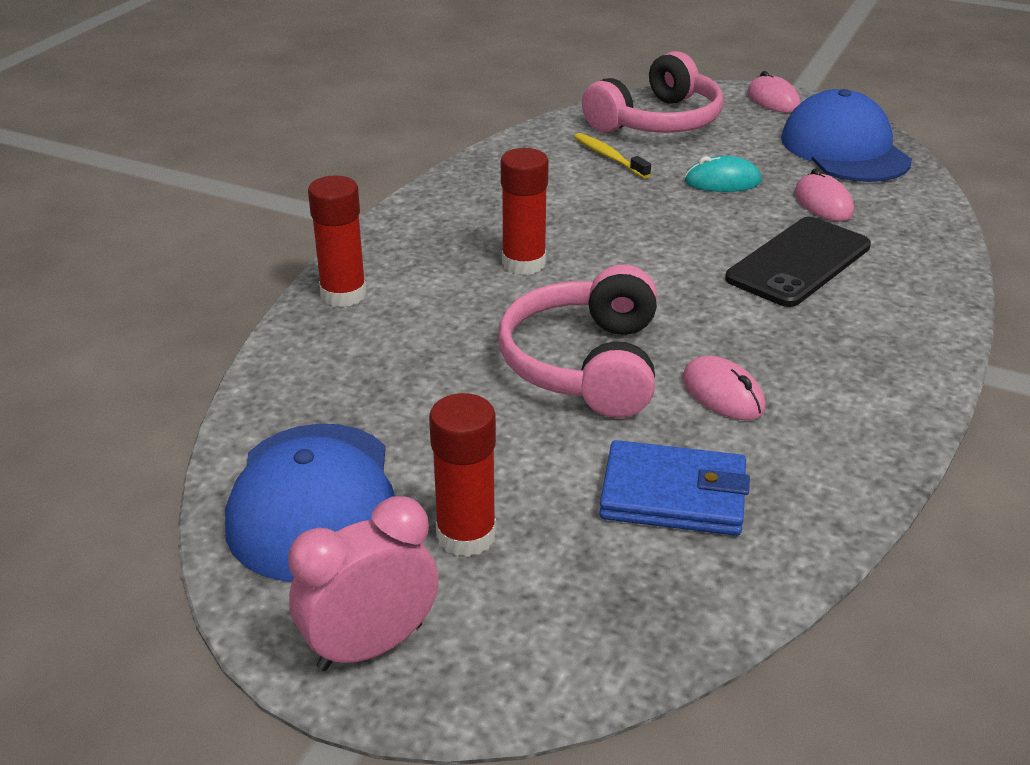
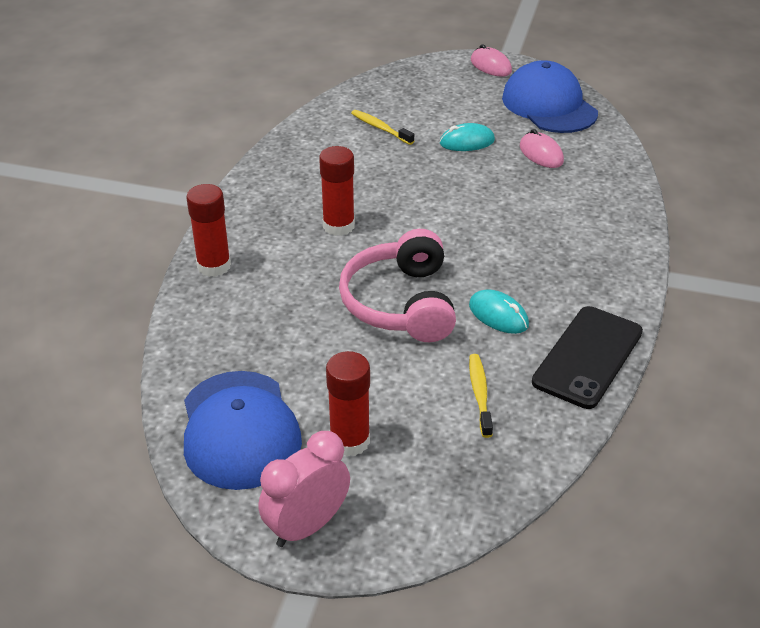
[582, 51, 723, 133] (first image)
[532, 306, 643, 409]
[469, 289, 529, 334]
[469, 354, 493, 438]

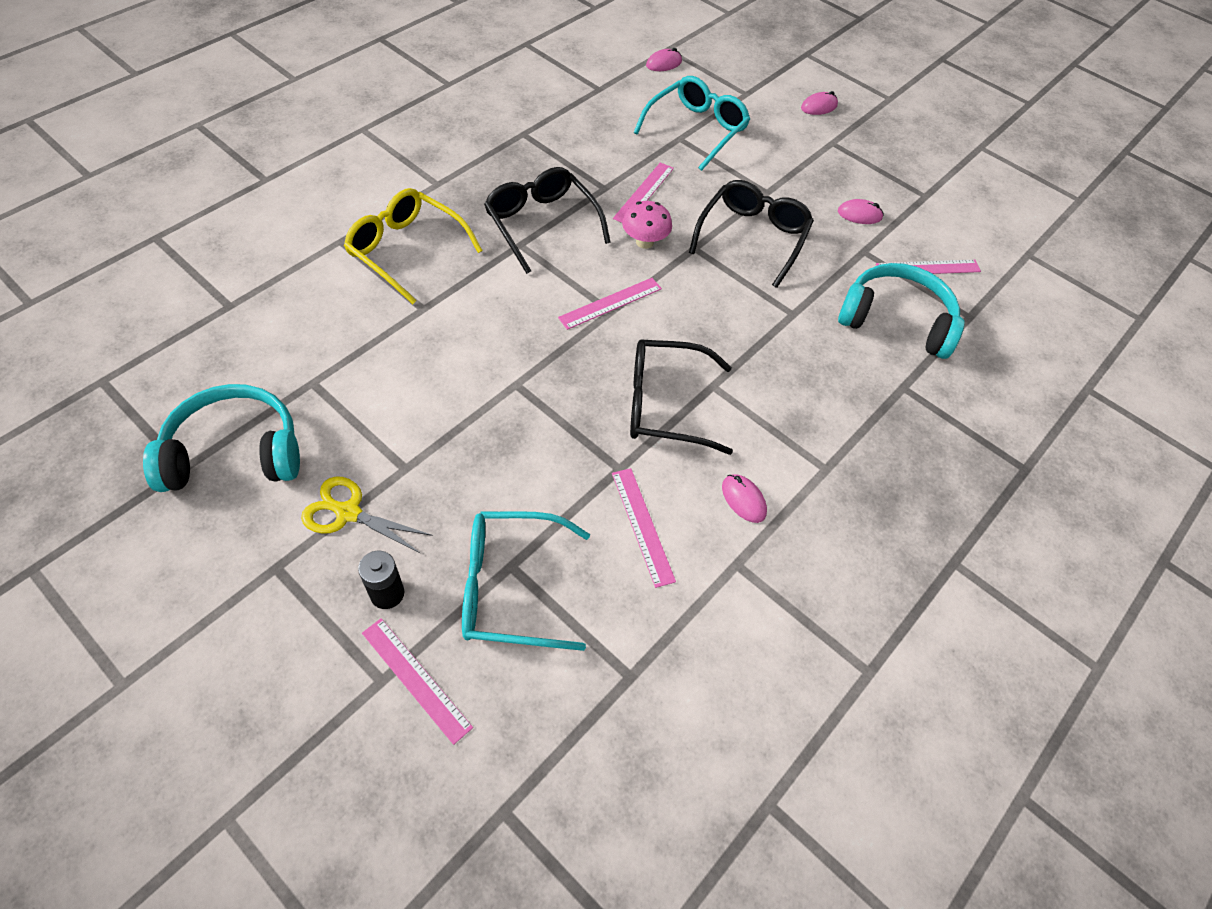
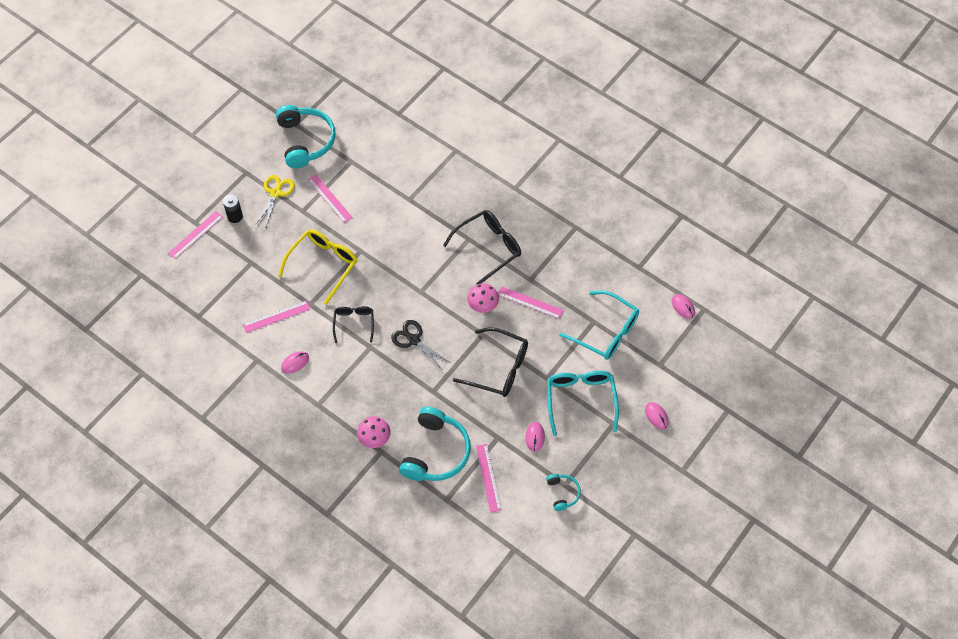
[278, 229, 357, 304]
[307, 174, 353, 223]
[333, 306, 374, 343]
[547, 371, 619, 436]
[391, 320, 449, 369]
[357, 416, 390, 448]
[546, 474, 581, 511]

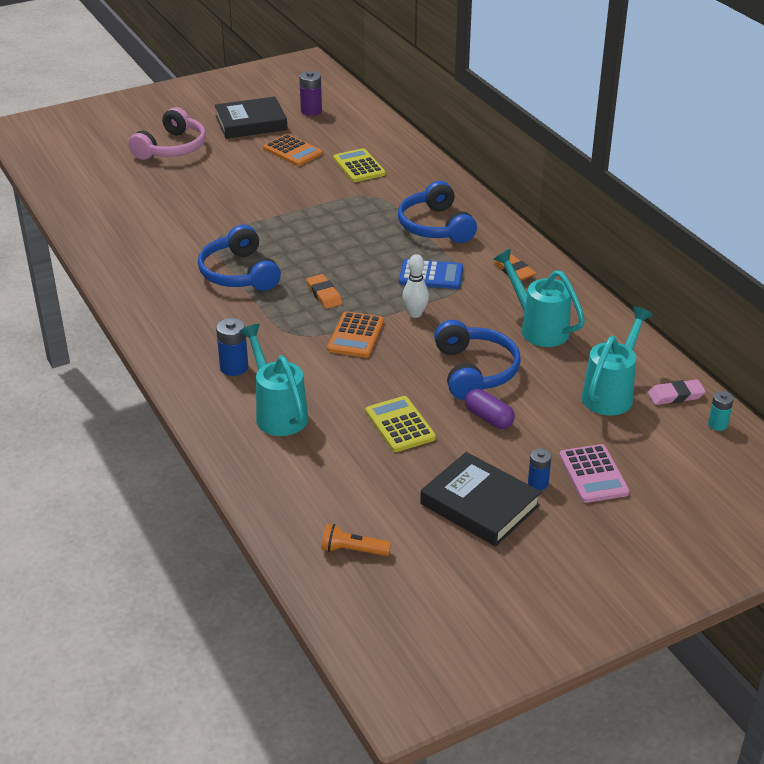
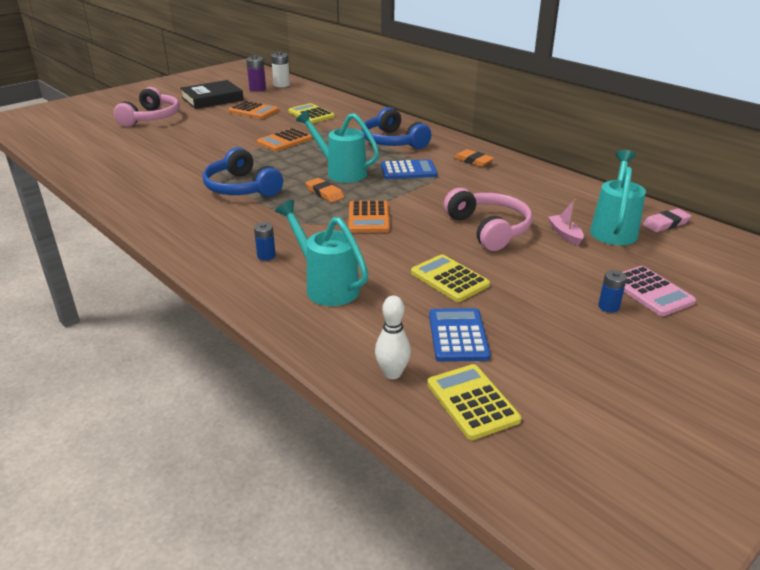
[296, 110, 379, 183]
[375, 296, 411, 379]
[254, 222, 276, 261]
[444, 188, 532, 251]
[465, 389, 515, 429] (first image)
[708, 391, 734, 431] (first image)
[420, 452, 541, 546] (first image)
[427, 364, 521, 440]
[271, 52, 290, 87]
[257, 128, 312, 151]
[548, 199, 584, 245]
[429, 308, 491, 362]

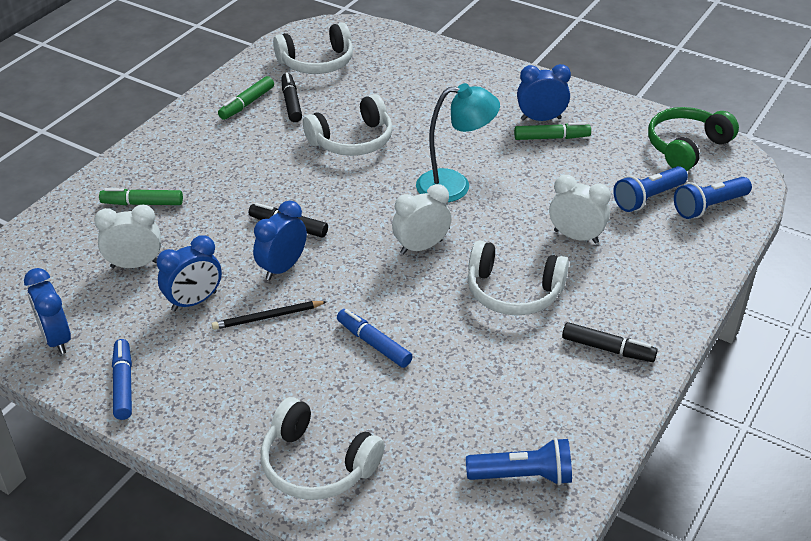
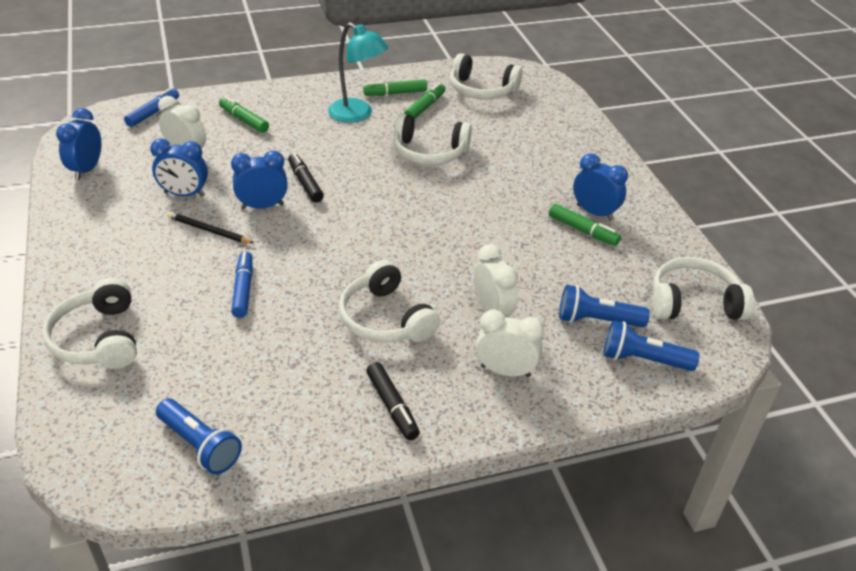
[404, 83, 445, 119]
[328, 22, 389, 123]
[653, 257, 754, 320]
[476, 309, 544, 377]
[124, 88, 179, 127]

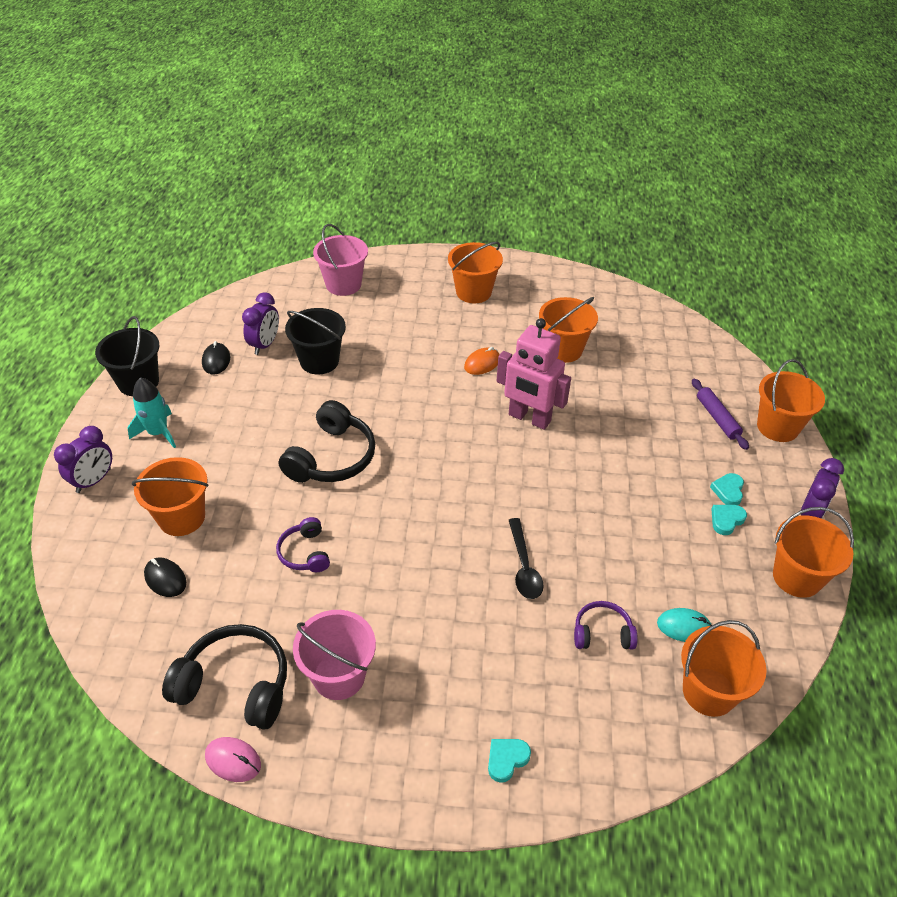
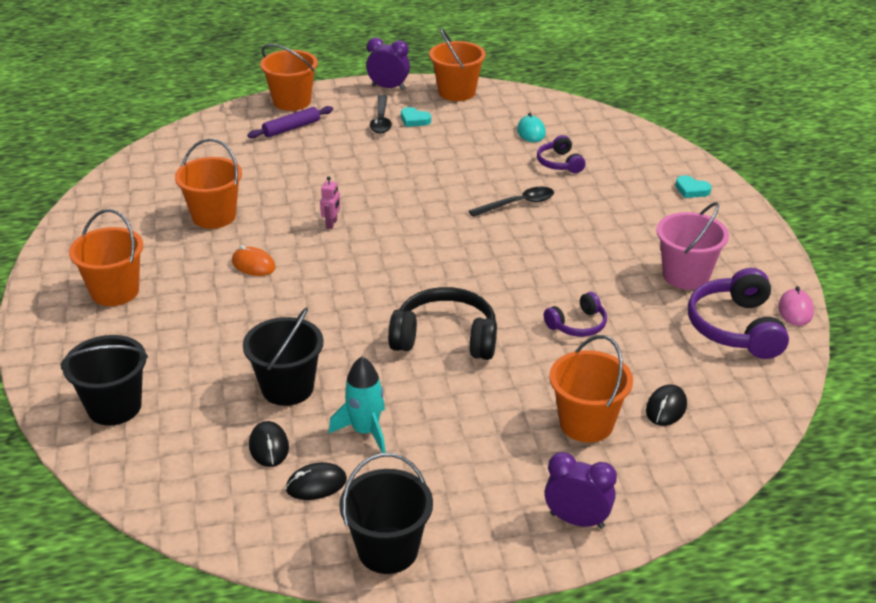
[61, 335, 148, 426]
[249, 421, 289, 467]
[320, 176, 340, 229]
[329, 357, 386, 453]
[370, 95, 392, 133]
[681, 620, 767, 717] (first image)
[688, 268, 789, 359]

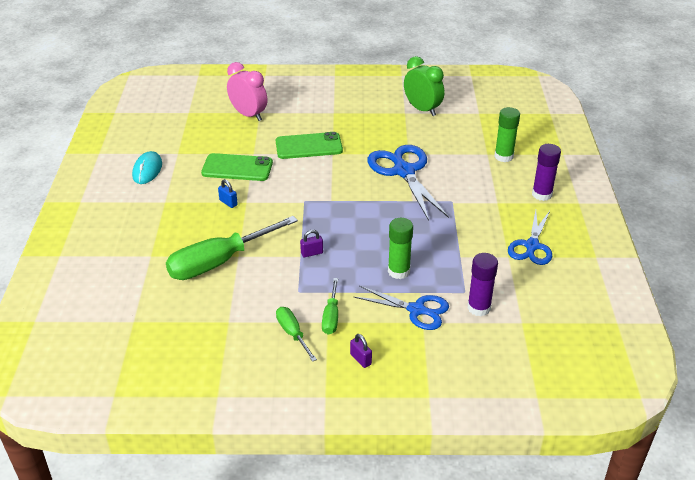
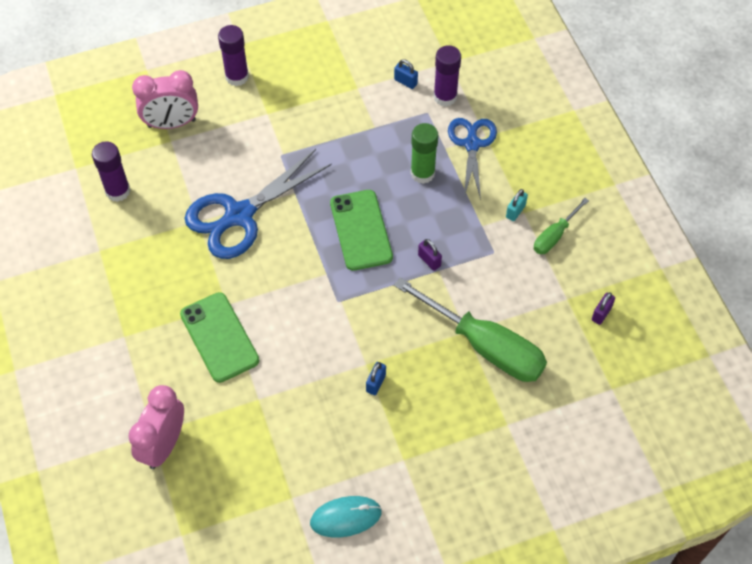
[404, 56, 444, 116] (first image)
[132, 70, 198, 129]
[330, 190, 393, 271]
[508, 210, 552, 265] (first image)
[506, 189, 528, 221]
[592, 292, 615, 325]
[394, 59, 418, 89]
[92, 141, 130, 202]

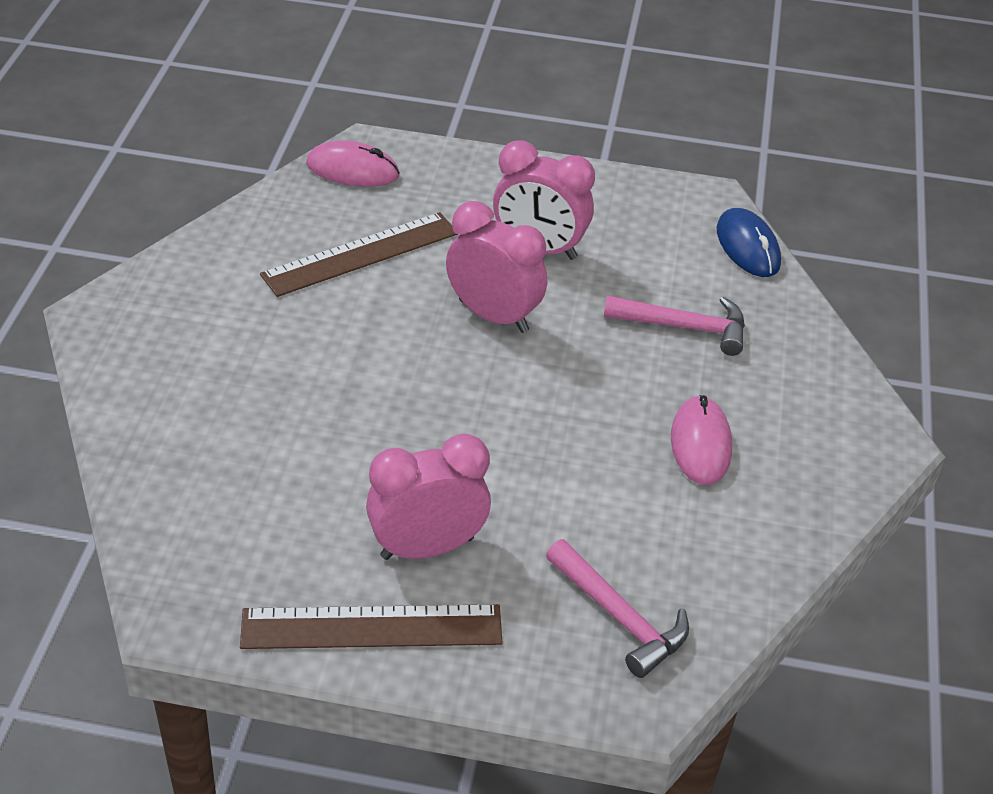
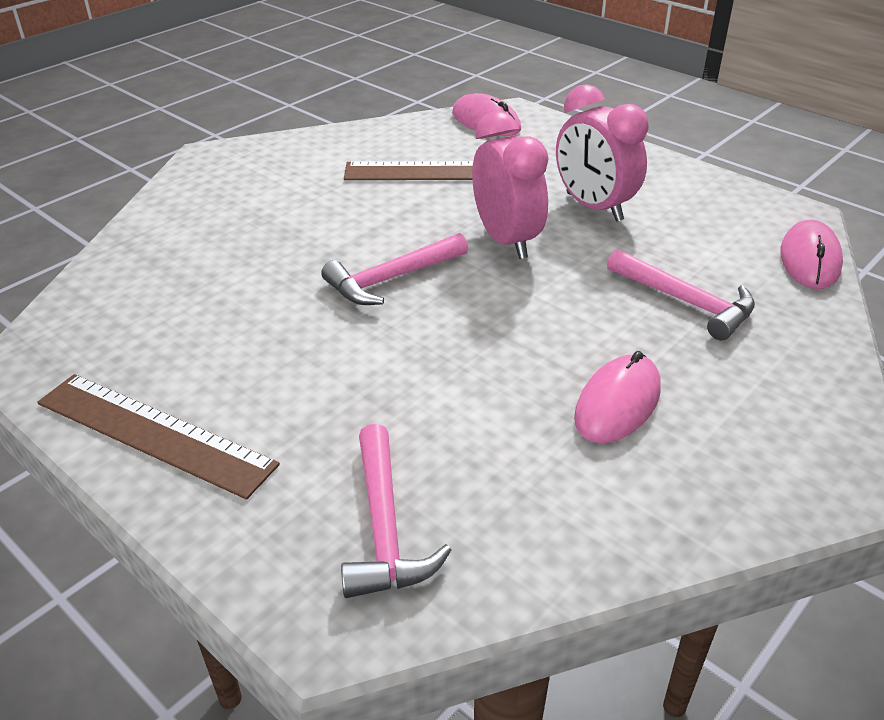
[780, 220, 843, 289]
[366, 434, 491, 560] (first image)
[321, 233, 468, 305]

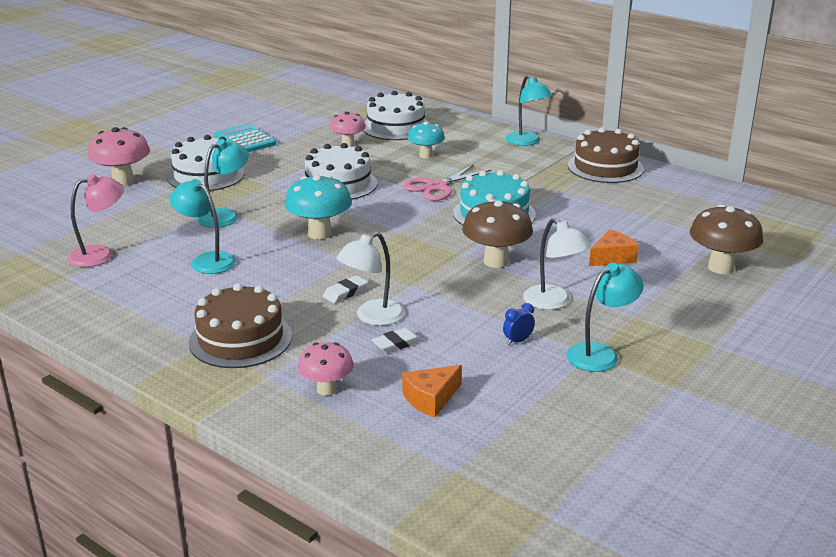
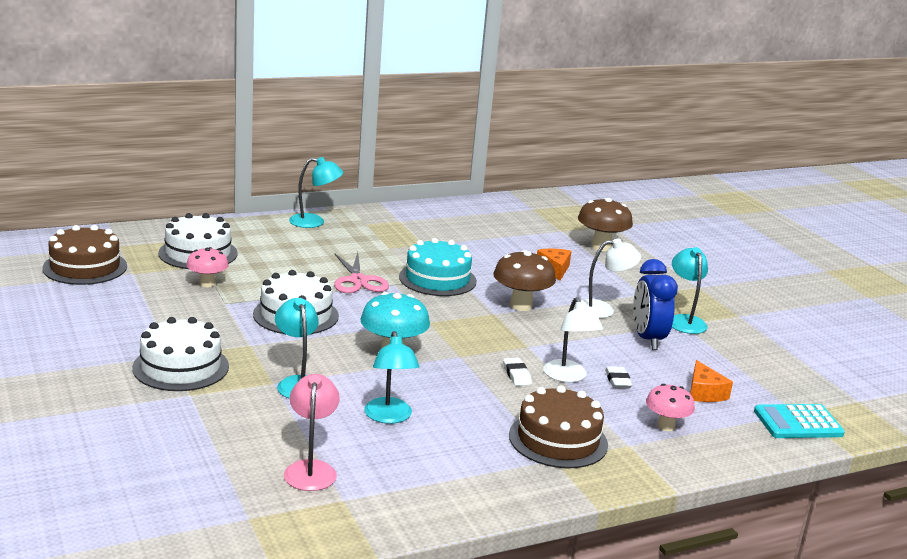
[408, 122, 445, 158] (first image)
[754, 404, 845, 438]
[88, 127, 150, 186] (first image)
[42, 225, 127, 285]
[364, 331, 419, 424]
[633, 259, 678, 350]

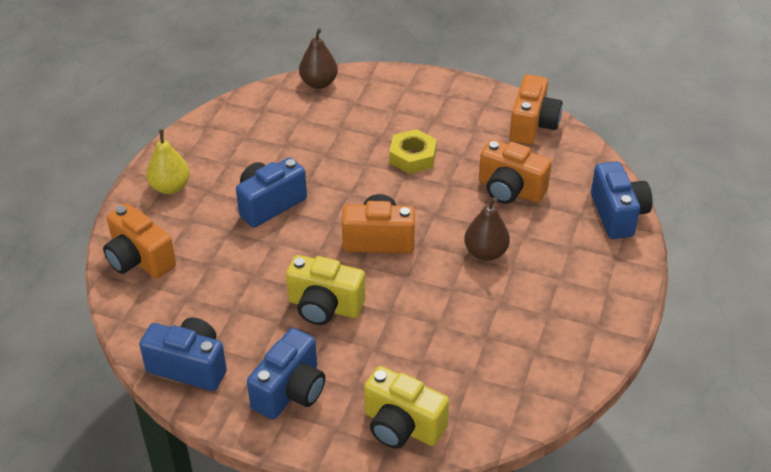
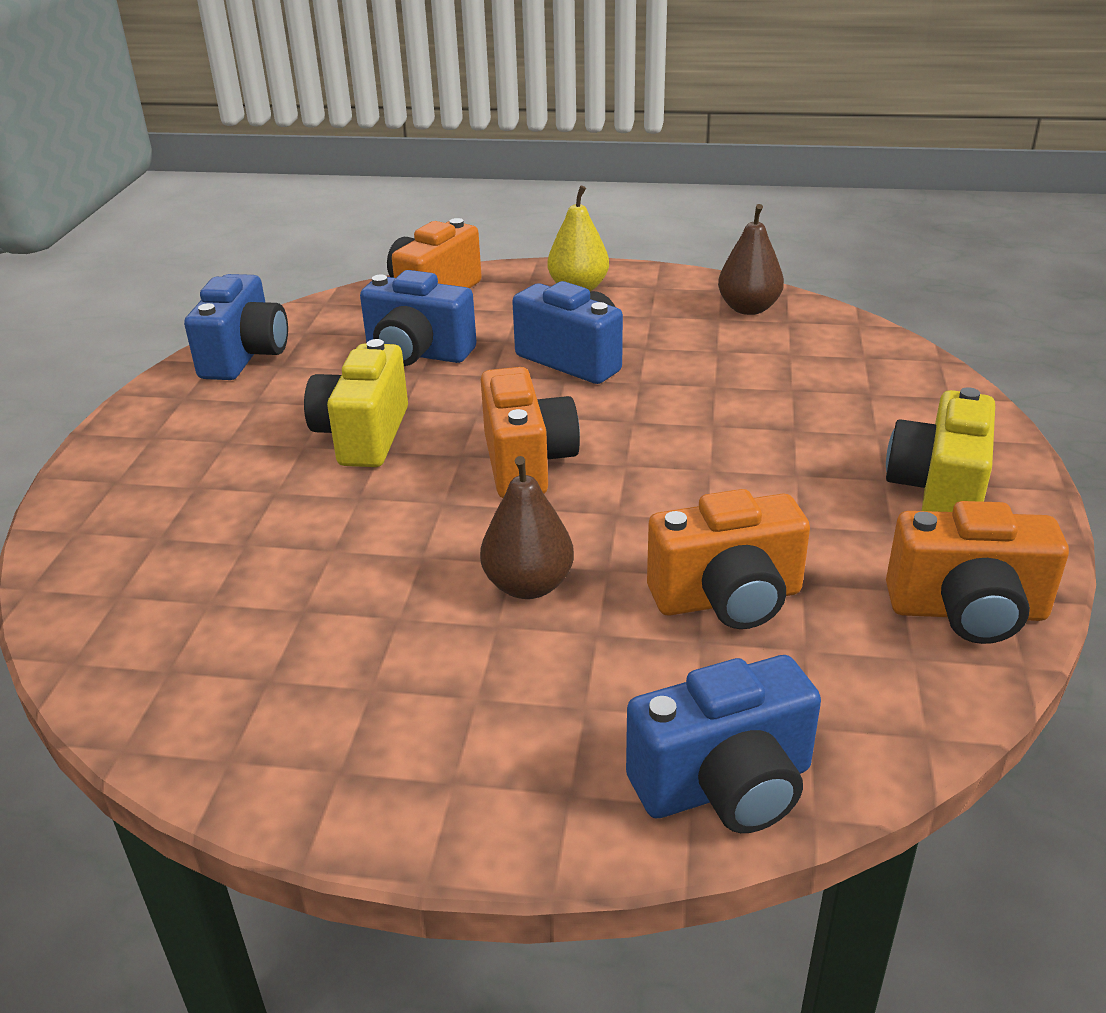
[718, 204, 784, 315]
[389, 129, 437, 174] (first image)
[647, 489, 810, 629]
[360, 270, 476, 366]
[886, 387, 995, 512]

